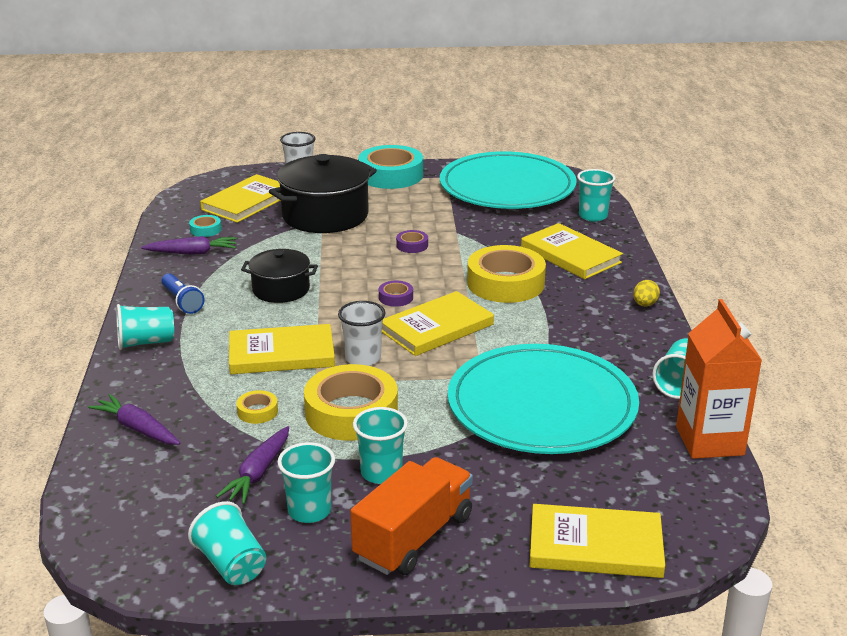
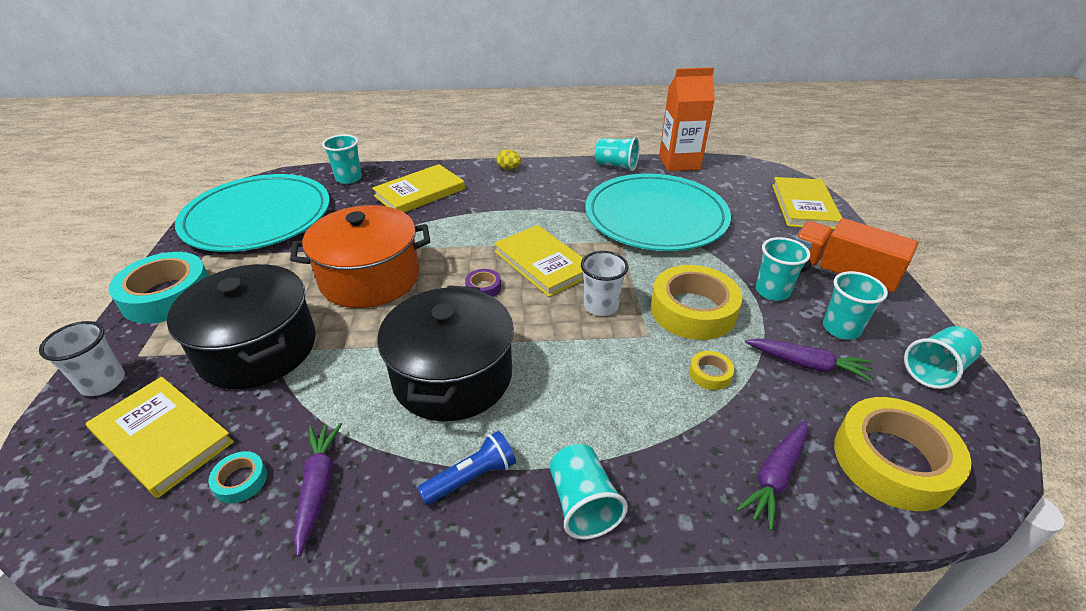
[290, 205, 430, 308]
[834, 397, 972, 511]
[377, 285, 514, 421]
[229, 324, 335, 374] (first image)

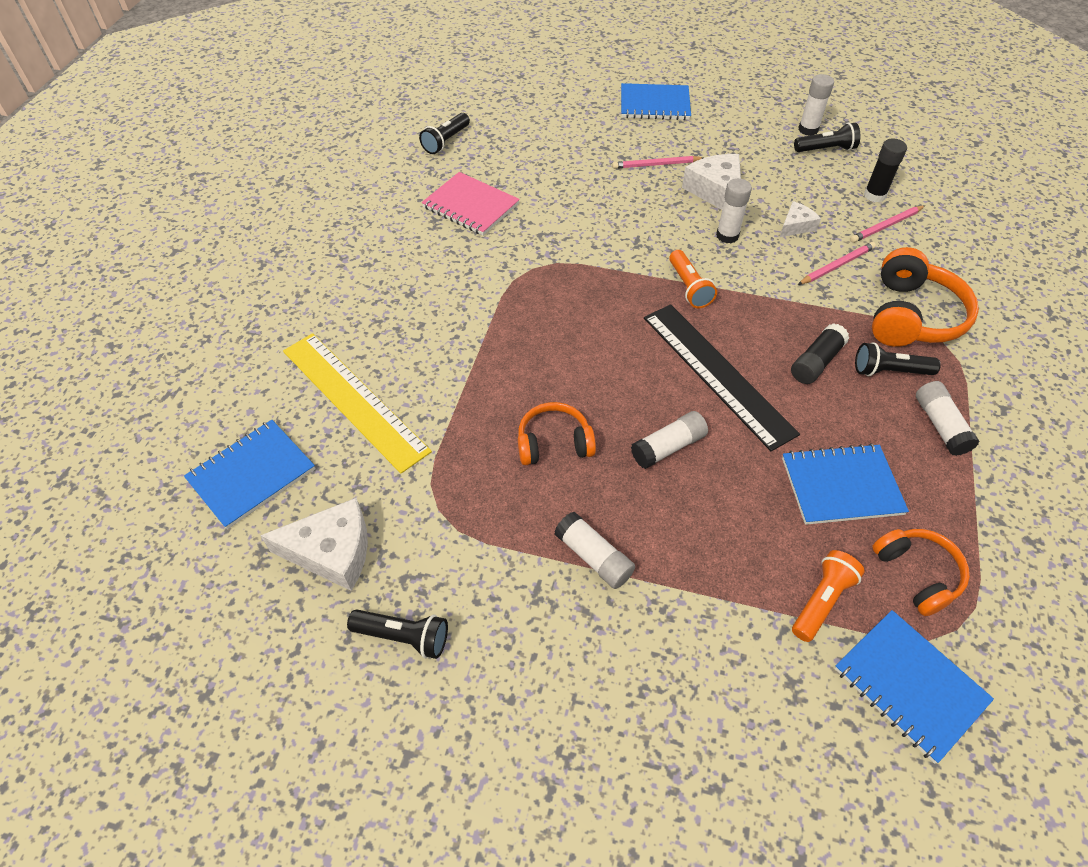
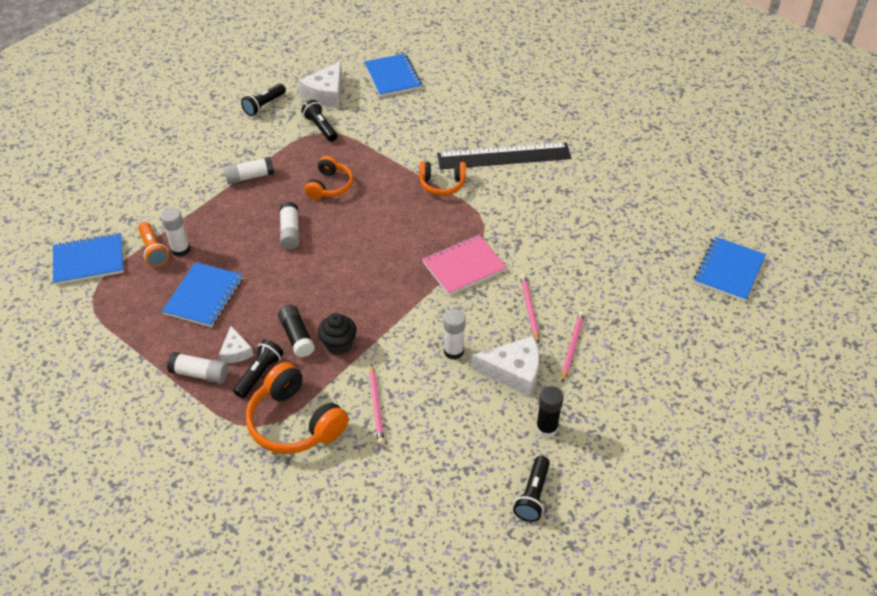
[161, 208, 190, 257]
[694, 237, 766, 302]
[301, 100, 337, 142]
[536, 386, 564, 438]
[422, 235, 507, 295]
[219, 326, 254, 363]
[520, 274, 539, 343]
[669, 250, 717, 308] (first image)
[437, 143, 571, 169]
[283, 333, 432, 473] (first image)
[419, 161, 466, 196]
[318, 313, 357, 355]

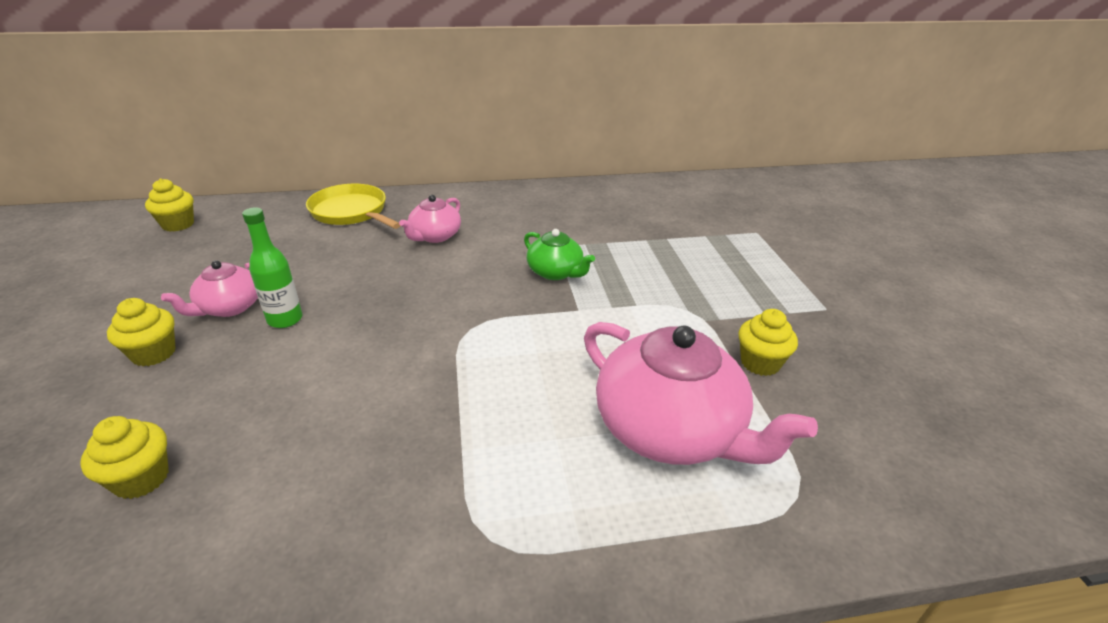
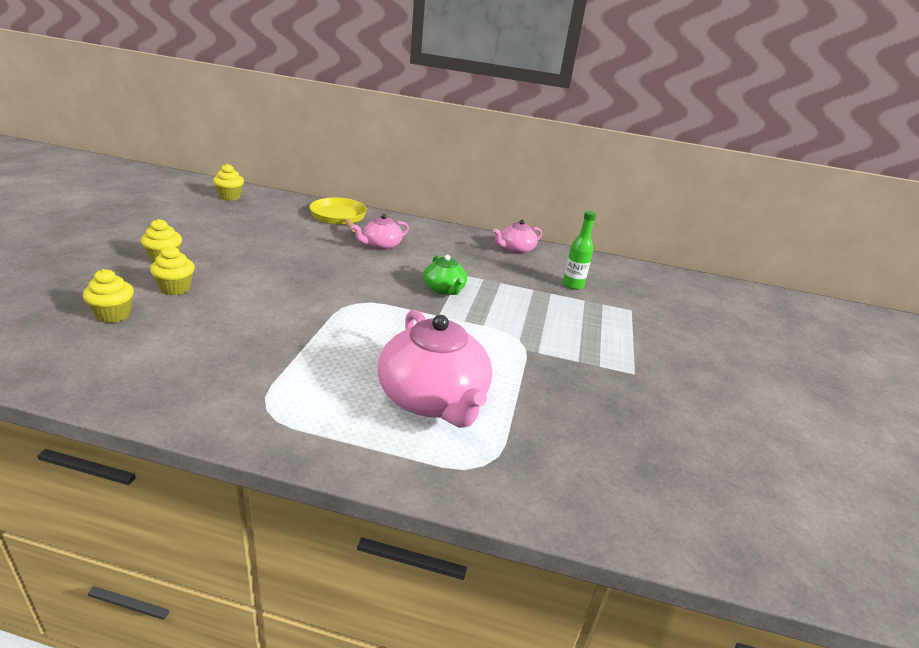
[563, 211, 596, 290]
[493, 220, 542, 254]
[150, 246, 195, 295]

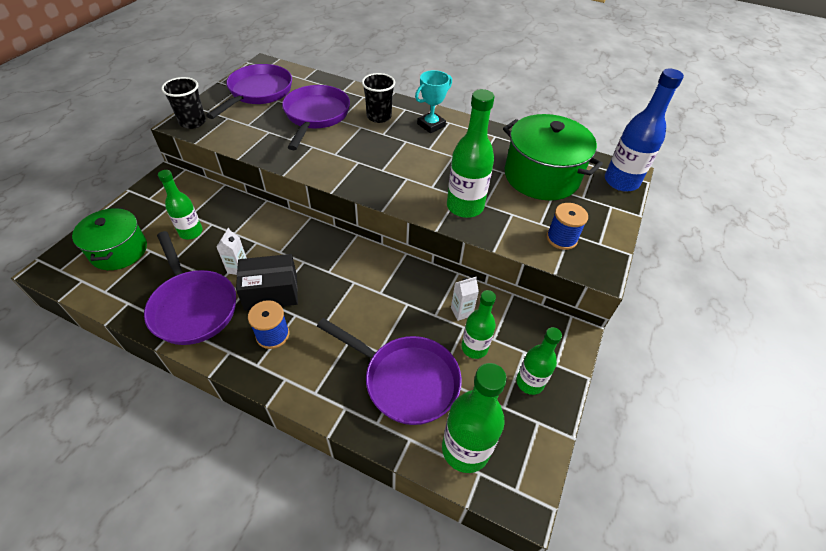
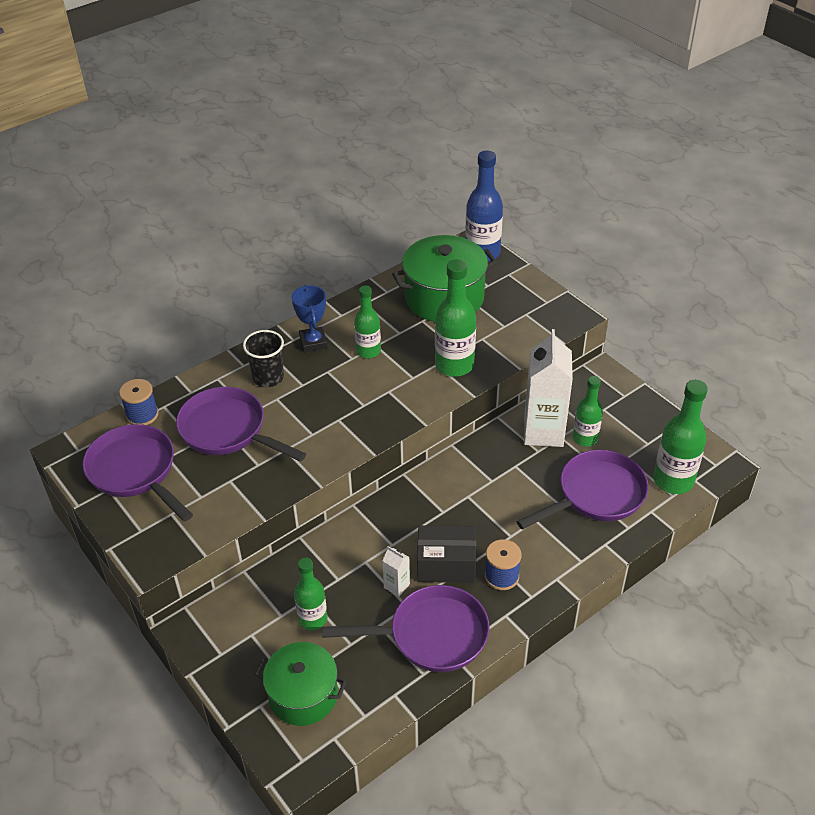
[292, 285, 328, 352]
[161, 77, 206, 129] (first image)
[119, 379, 159, 425]
[417, 525, 476, 583]
[524, 329, 573, 447]
[354, 286, 381, 358]

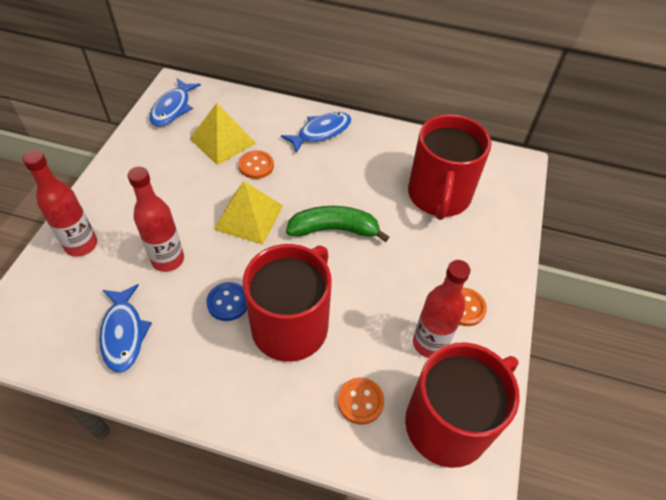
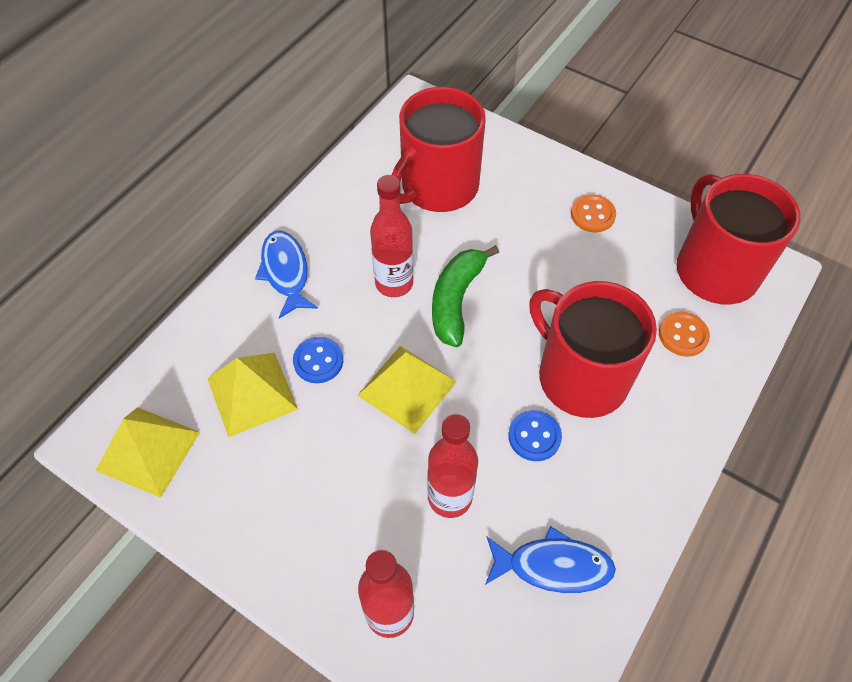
[96, 407, 200, 498]
[392, 87, 486, 212]
[293, 337, 343, 383]
[370, 175, 413, 297]

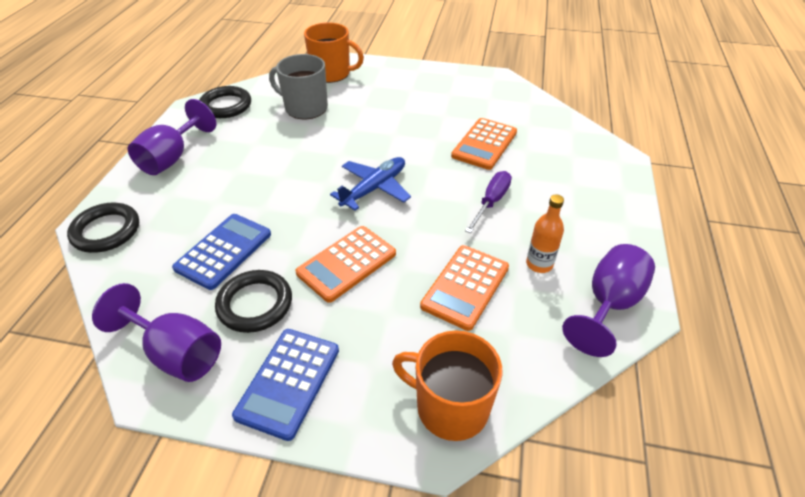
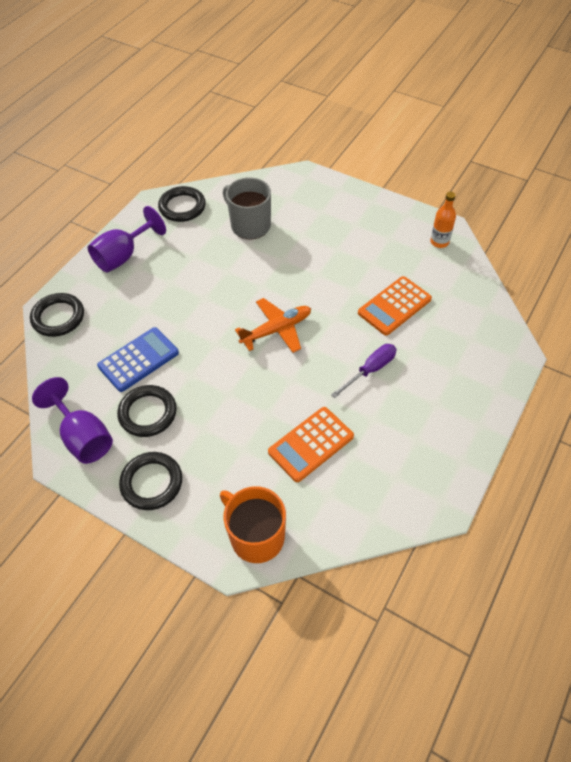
[304, 22, 364, 83] (first image)
[235, 298, 311, 353]
[430, 192, 456, 248]
[296, 226, 396, 303] (first image)
[562, 244, 655, 357] (first image)
[119, 452, 182, 510]

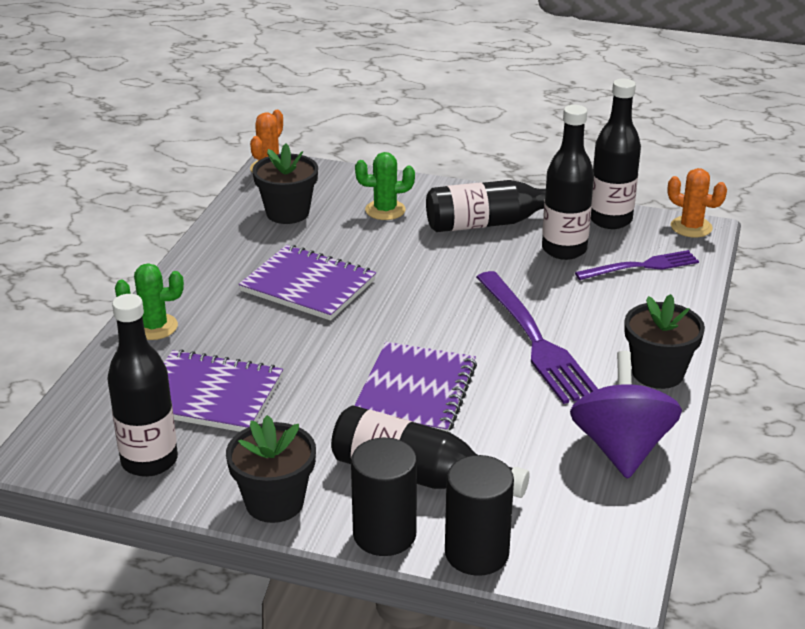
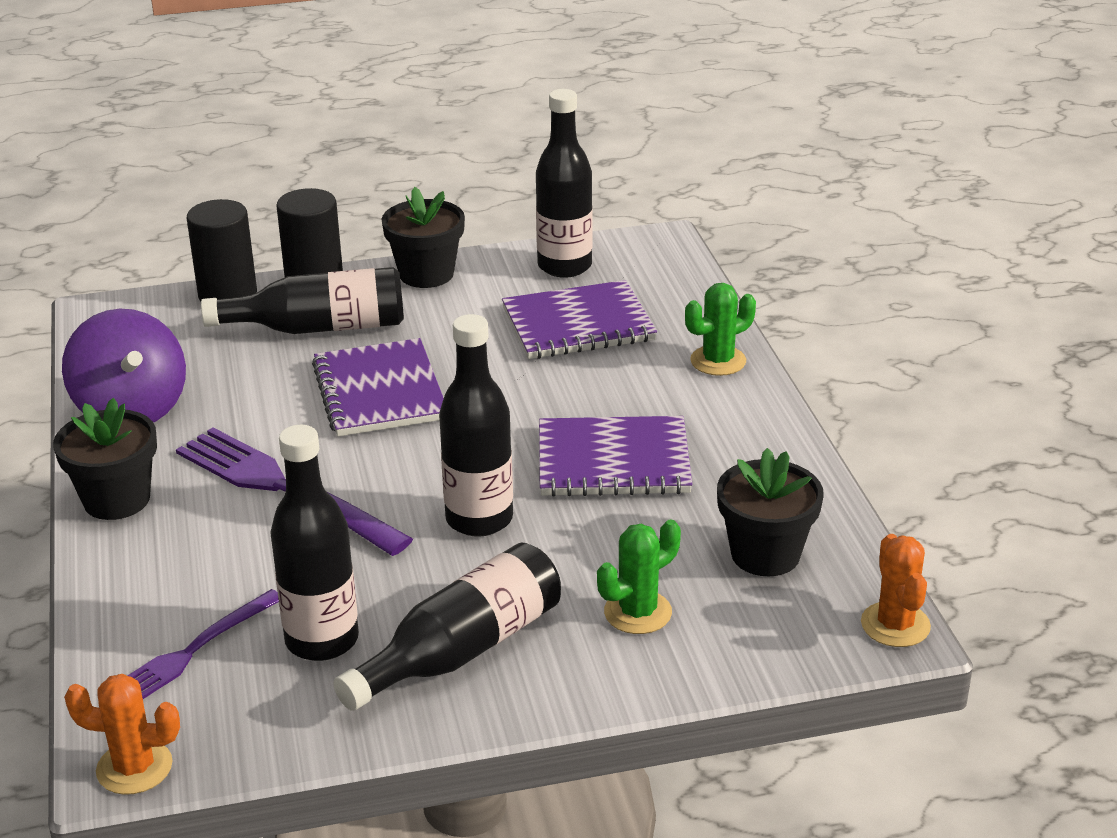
[439, 314, 513, 537]

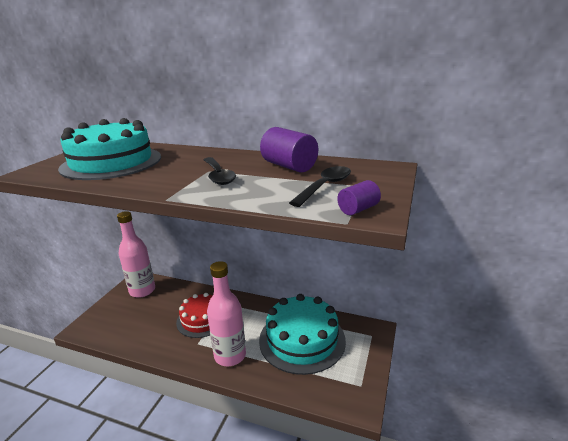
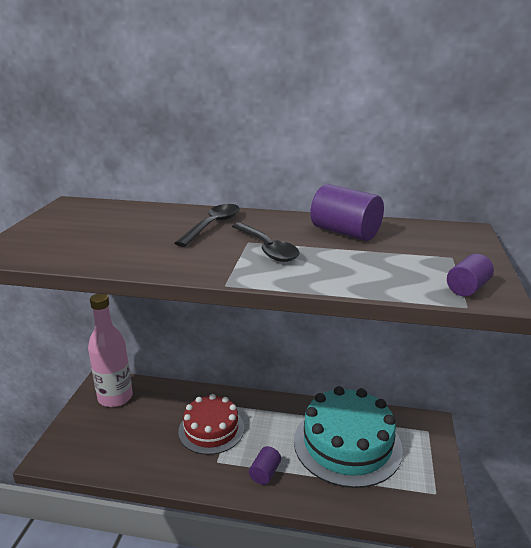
[58, 118, 161, 180] (first image)
[175, 204, 240, 247]
[249, 446, 281, 485]

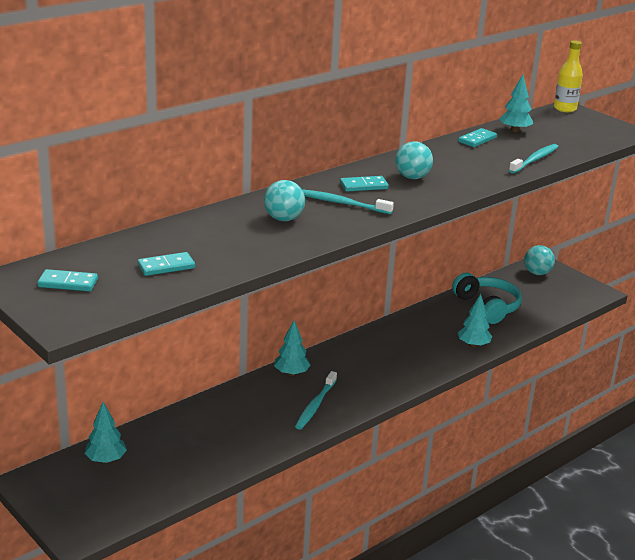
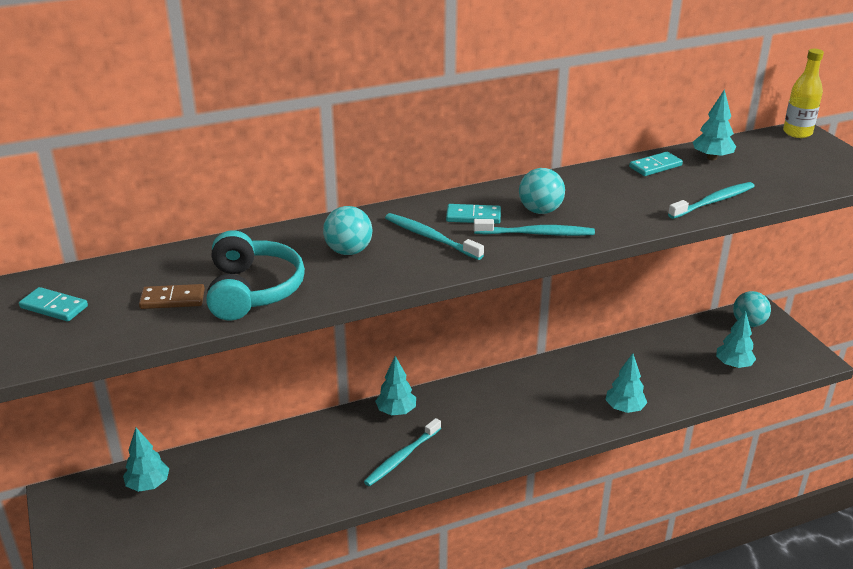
[139, 284, 205, 309]
[206, 230, 305, 321]
[474, 219, 595, 236]
[716, 311, 756, 368]

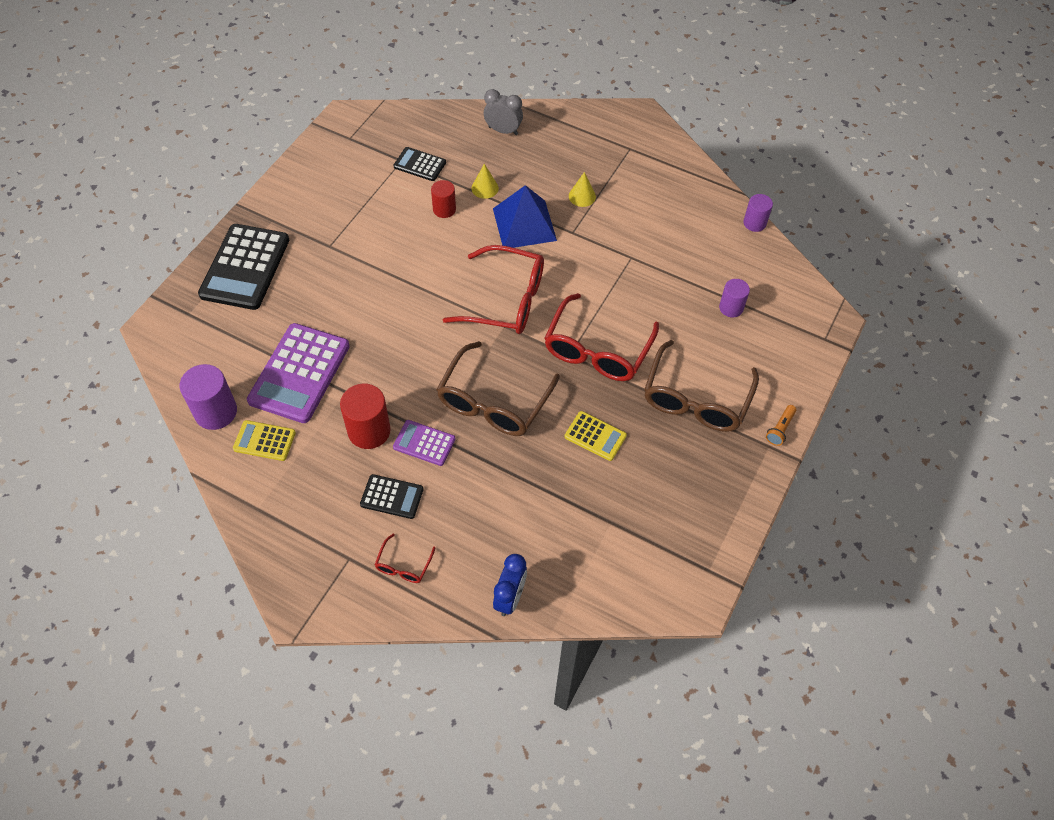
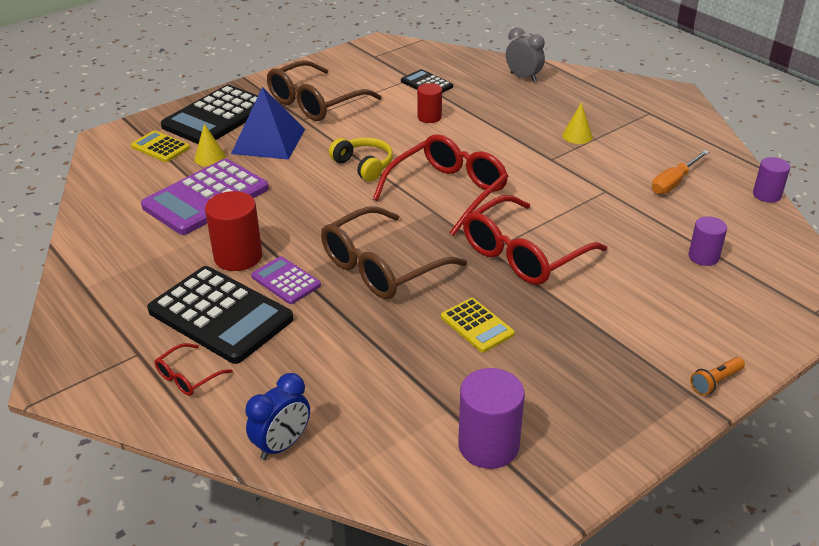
[194, 124, 226, 166]
[231, 87, 305, 160]
[373, 134, 508, 236]
[267, 60, 382, 121]
[458, 368, 525, 469]
[131, 130, 190, 162]
[147, 266, 293, 364]
[329, 138, 393, 182]
[652, 150, 709, 194]

